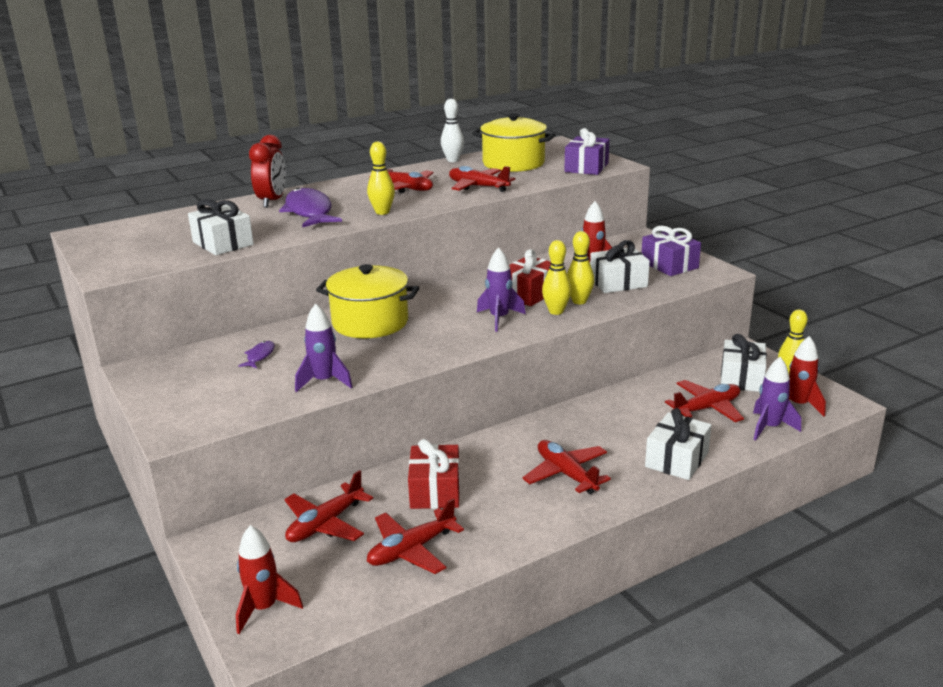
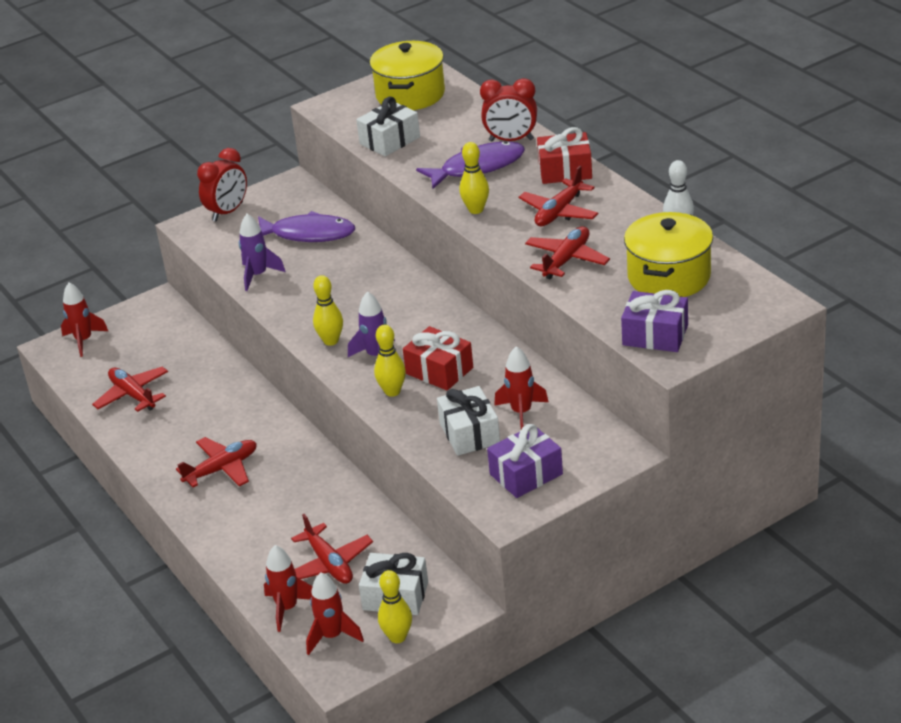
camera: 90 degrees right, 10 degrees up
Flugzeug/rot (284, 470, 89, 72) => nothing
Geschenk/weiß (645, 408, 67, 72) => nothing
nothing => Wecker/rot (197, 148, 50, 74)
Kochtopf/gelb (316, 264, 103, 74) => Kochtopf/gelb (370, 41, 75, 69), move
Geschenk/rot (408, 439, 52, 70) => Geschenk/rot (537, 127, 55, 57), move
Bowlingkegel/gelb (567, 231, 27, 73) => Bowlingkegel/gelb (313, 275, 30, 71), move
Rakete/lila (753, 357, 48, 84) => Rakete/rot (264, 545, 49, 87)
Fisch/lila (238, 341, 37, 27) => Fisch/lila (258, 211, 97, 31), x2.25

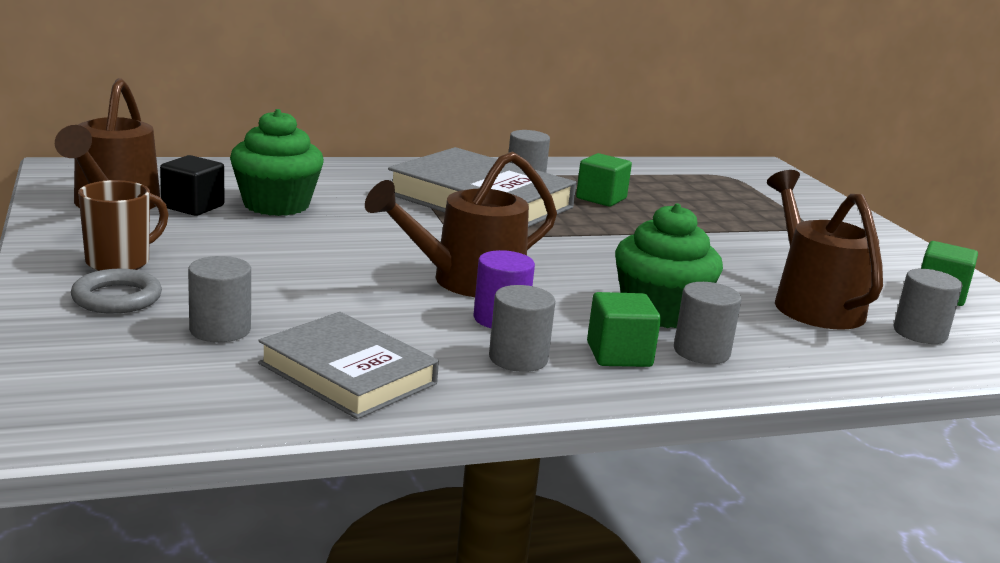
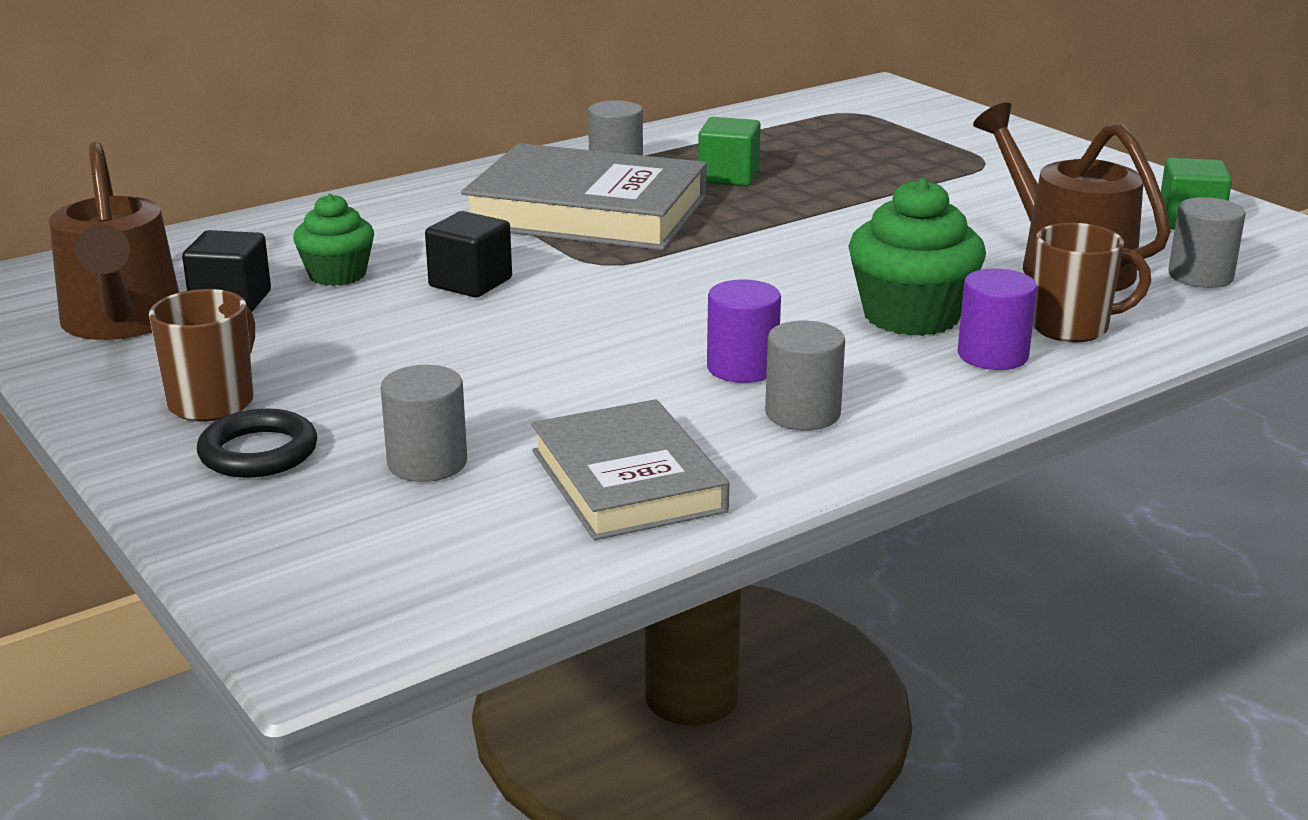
camera: 15 degrees left, 5 degrees up
Gießkanne/braun (365, 151, 192, 146) => nothing
Kubus/grün (587, 292, 74, 75) => nothing
nothing => Kubus/schwarz (425, 211, 87, 86)
nothing => Tasse/braun (1033, 223, 118, 119)
Ring/grau (71, 269, 91, 45) => Ring/schwarz (197, 409, 120, 69)
Vollzylinder/grau (674, 282, 67, 82) => Vollzylinder/lila (958, 268, 79, 102)
Buch/grau (258, 312, 181, 107) => Buch/grau (531, 399, 198, 141), 45 degrees clockwise
Muffin/grün (230, 109, 94, 107) => Muffin/grün (293, 194, 81, 92), x0.62

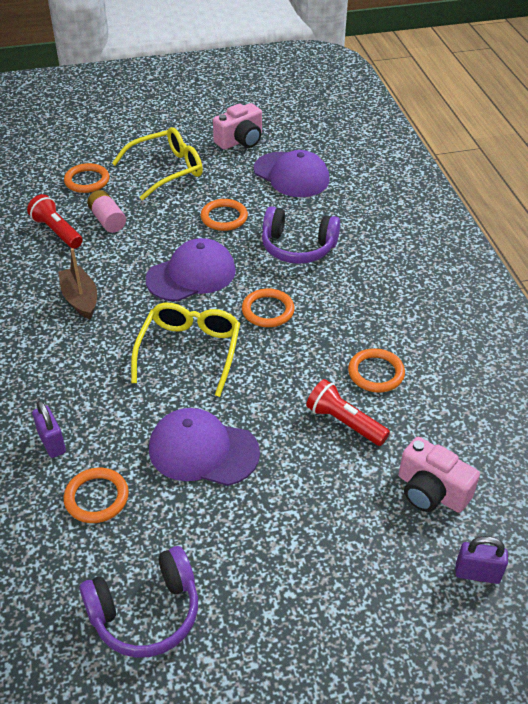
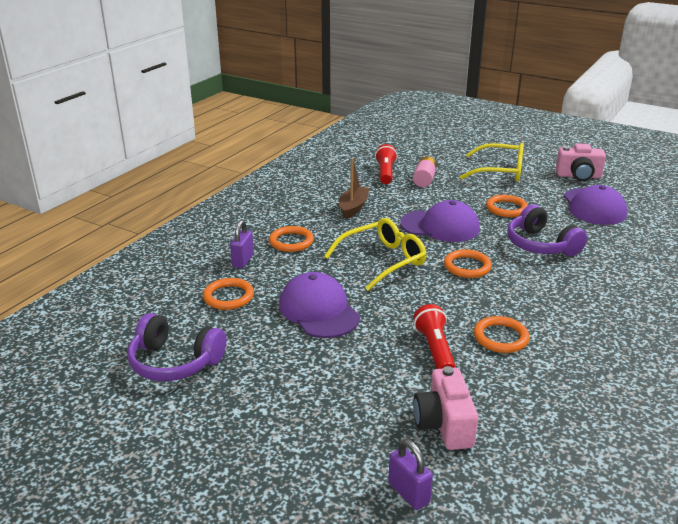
camera: 45 degrees right, 15 degrees down
Ring/orange (64, 163, 45, 30) => Ring/orange (269, 226, 45, 26), move

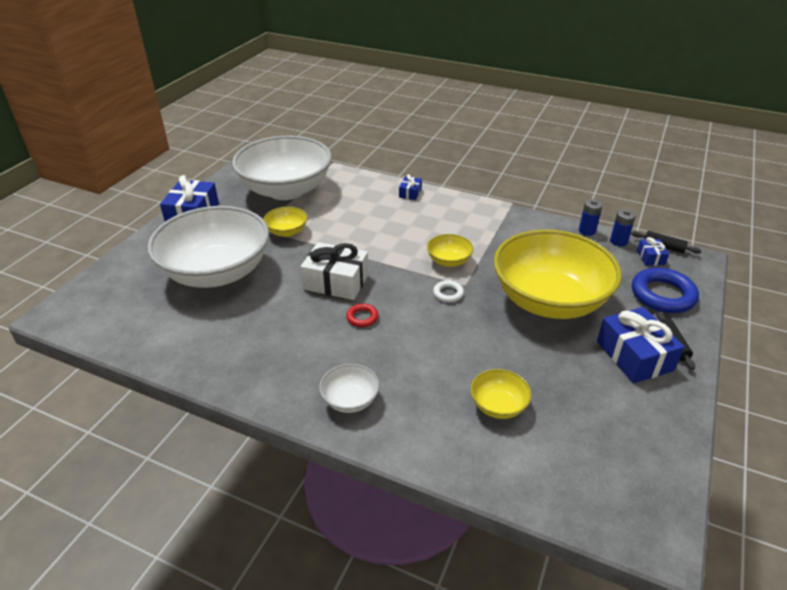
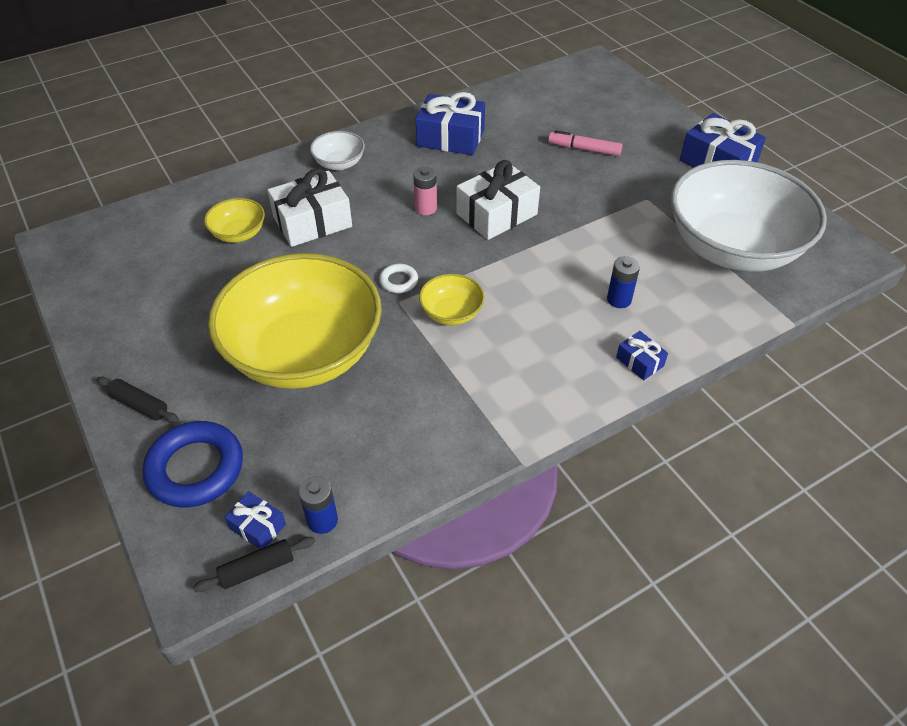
camera: 125 degrees right, 10 degrees up
Schüssel/gelb (263, 207, 44, 30) => nothing
nothing => Geschenk/weiß (268, 168, 84, 79)
Batterie/blau (579, 199, 24, 37) => Batterie/blau (607, 256, 33, 52), move
Geschenk/blau (597, 307, 87, 76) => Geschenk/blau (416, 92, 69, 63), move
Schüssel/weiß (148, 206, 121, 82) => Filzstift/rosa (548, 130, 75, 26)
Ring/rot (346, 303, 32, 24) => Batterie/rosa (413, 167, 24, 48)

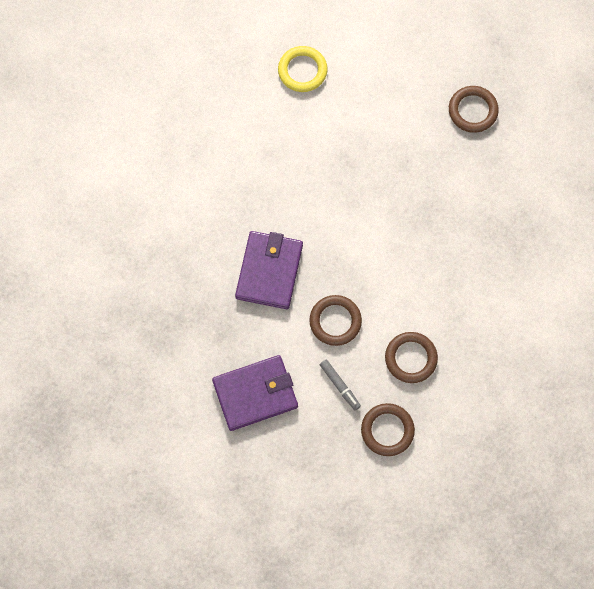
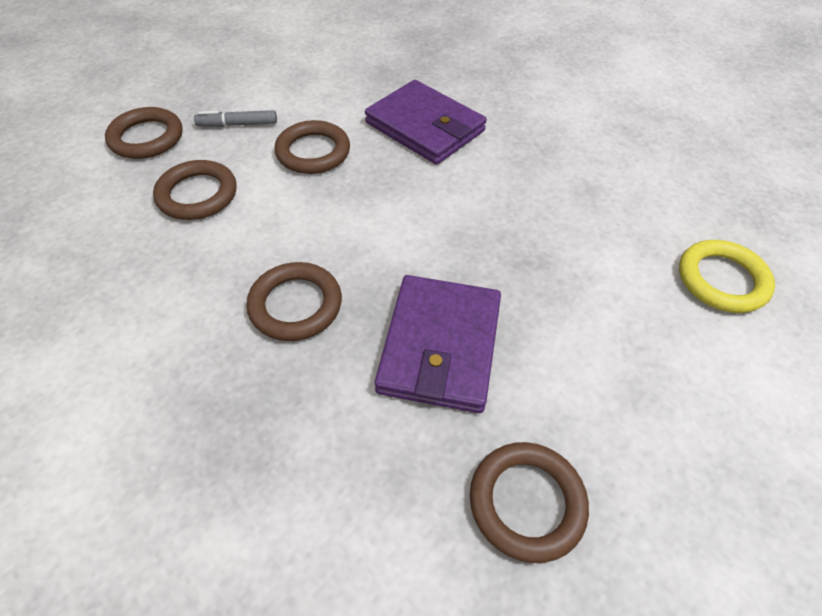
camera: 120 degrees right, 20 degrees down
nothing => Ring/braun (247, 262, 95, 79)
Geldbörse/lila (212, 355, 86, 76) => Geldbörse/lila (375, 275, 126, 138), move

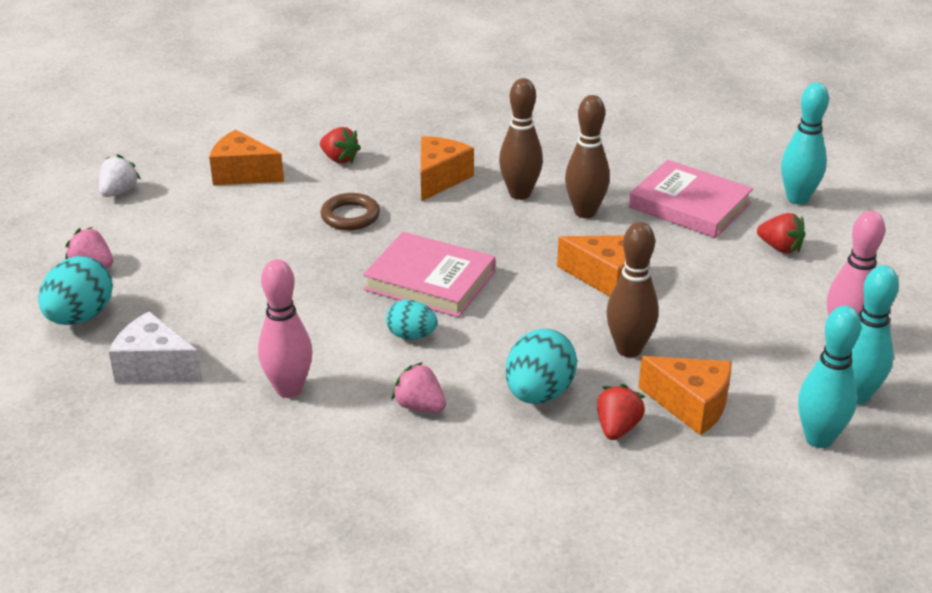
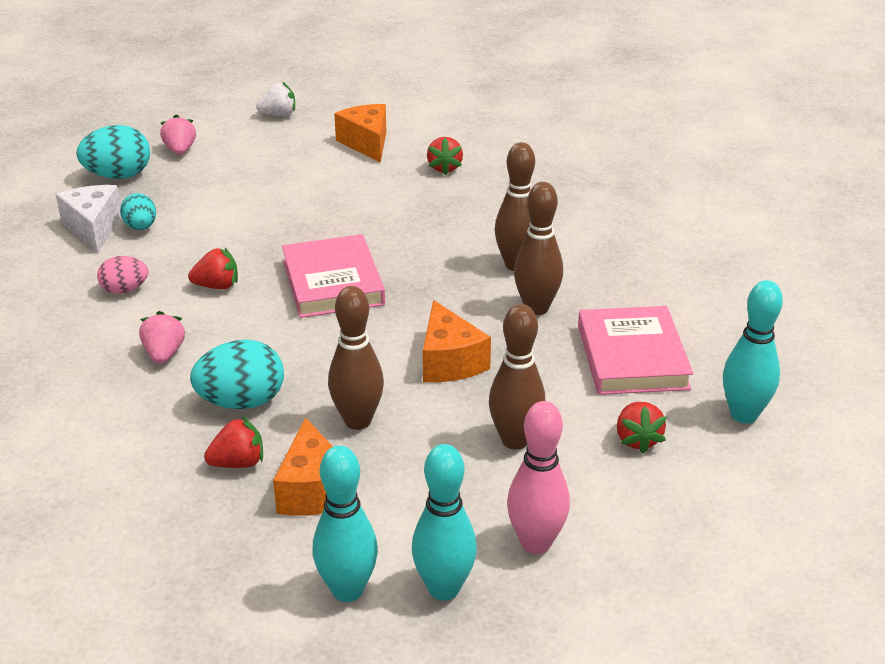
camera: 50 degrees right, 0 degrees up
Ring/braun (321, 193, 59, 37) => nothing
Käse/orange (421, 136, 53, 65) => nothing
nothing => Erdbeere/rot (188, 247, 50, 42)
nothing => Bowlingkegel/braun (489, 304, 56, 146)
Ei/türkis (386, 300, 52, 40) => Ei/türkis (120, 193, 36, 37), move
Bowlingkegel/rosa (258, 259, 54, 139) => Ei/rosa (97, 256, 51, 38)

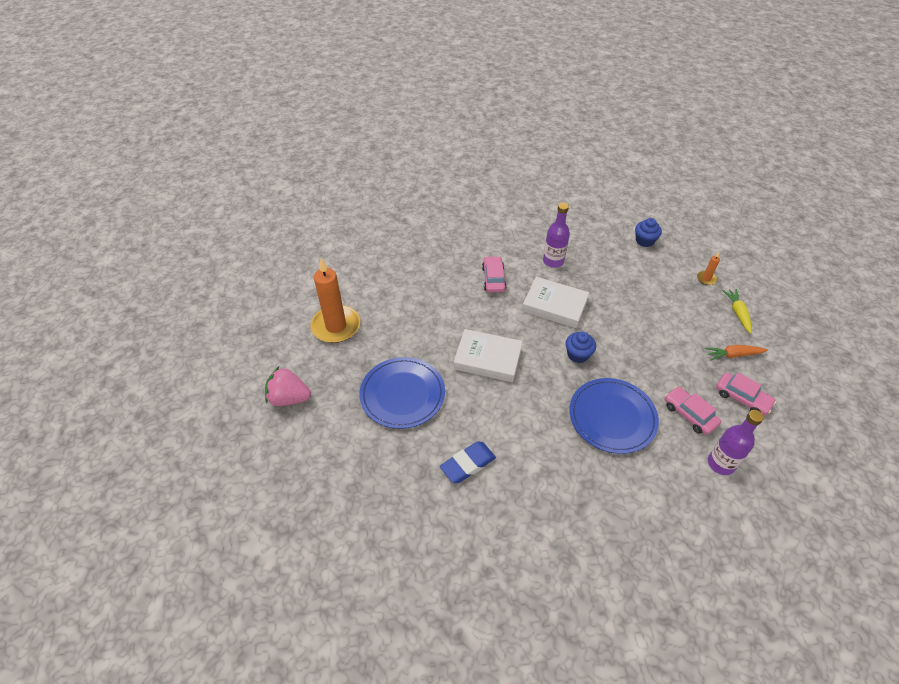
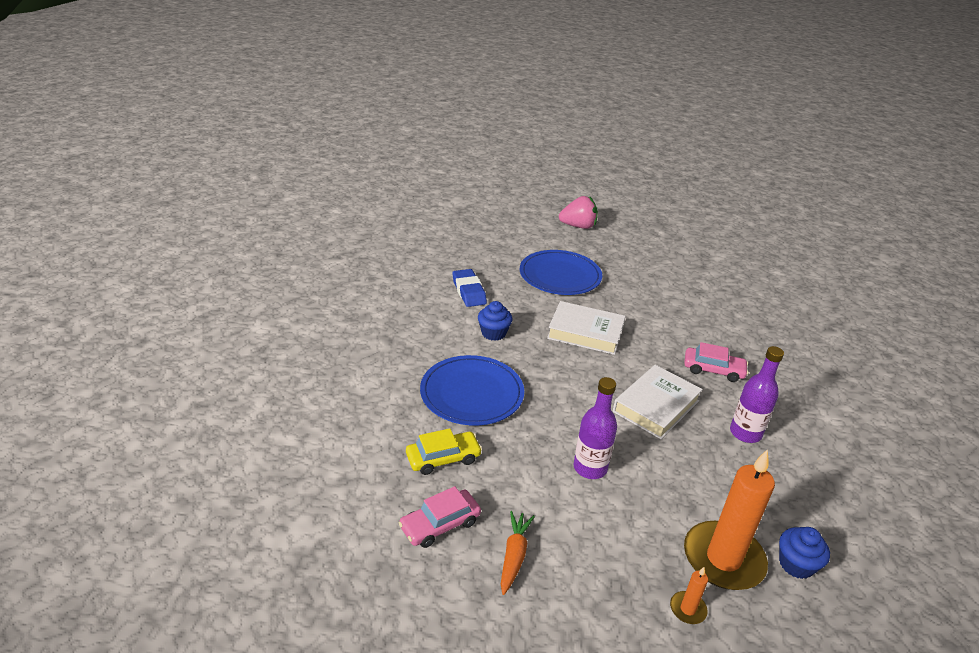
camera: 105 degrees right, 15 degrees down
Karotte/gelb (723, 289, 29, 45) => nothing
Kerze/orange (310, 258, 50, 85) => Kerze/orange (684, 449, 91, 141), move
Muffin/blau (566, 332, 30, 31) => Muffin/blau (478, 301, 35, 40), move
Flasche/lila (708, 410, 56, 65) => Flasche/lila (574, 377, 43, 102), move
Auto/rosa (664, 386, 57, 49) => Auto/gelb (406, 428, 76, 47)
Erdbeere/rosa (265, 367, 46, 39) => Erdbeere/rosa (559, 196, 39, 33), 60 degrees clockwise
Buch/weiß (454, 329, 69, 53) => Buch/weiß (547, 301, 78, 54), 75 degrees clockwise

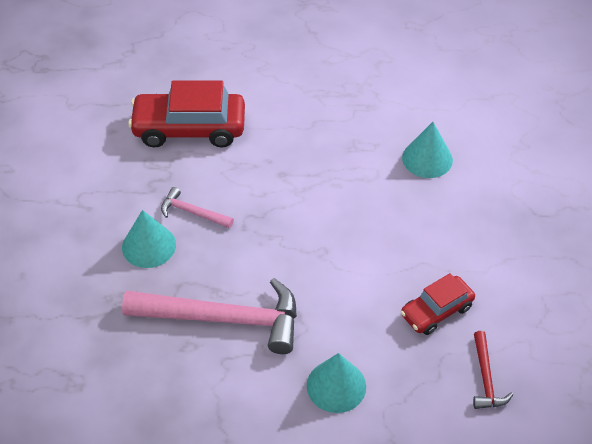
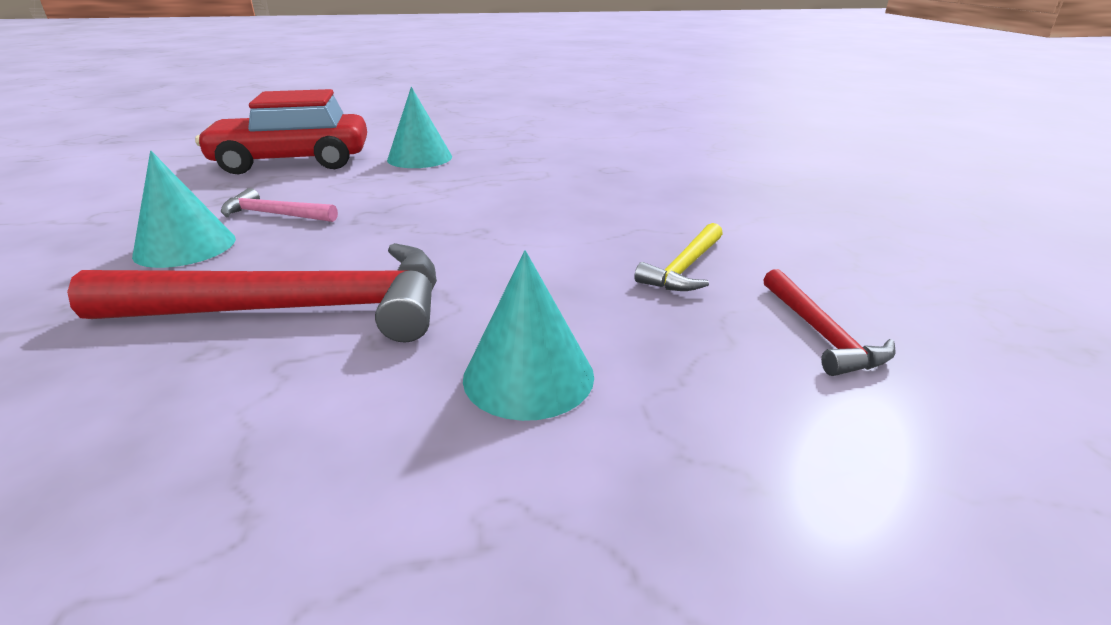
camera: 10 degrees left, 20 degrees down
Kegel/türkis (402, 122, 51, 56) => Kegel/türkis (387, 87, 65, 81), move
Auto/rot (401, 273, 74, 62) => Hammer/gelb (634, 223, 89, 68)
Hammer/rosa (122, 278, 175, 76) => Hammer/rot (67, 243, 370, 100)

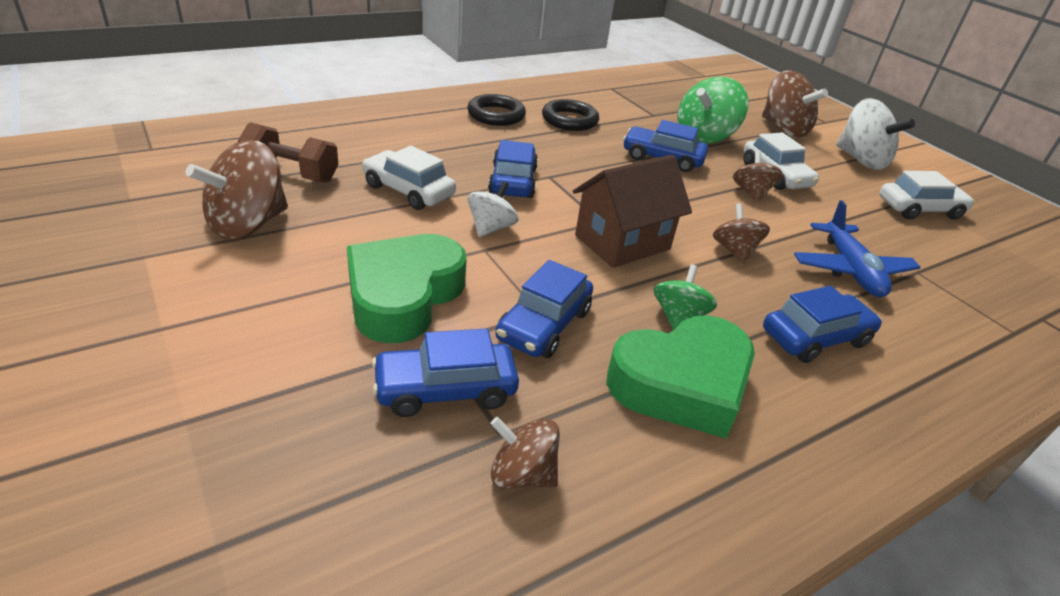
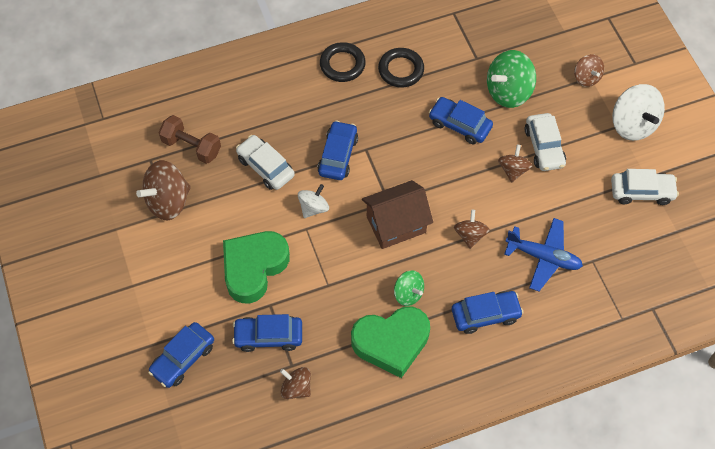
camera: 15 degrees right, 25 degrees up
Auto/blau (495, 260, 98, 98) => Auto/blau (148, 322, 66, 66), move
Kreisel/grün (654, 265, 63, 65) => Kreisel/grün (394, 271, 30, 35), 105 degrees clockwise
Flugzeug/blau (794, 200, 127, 97) => Flugzeug/blau (504, 218, 79, 73), 75 degrees counterclockwise
Kreisel/braun (762, 71, 66, 67) => Kreisel/braun (574, 54, 30, 33), x0.59

